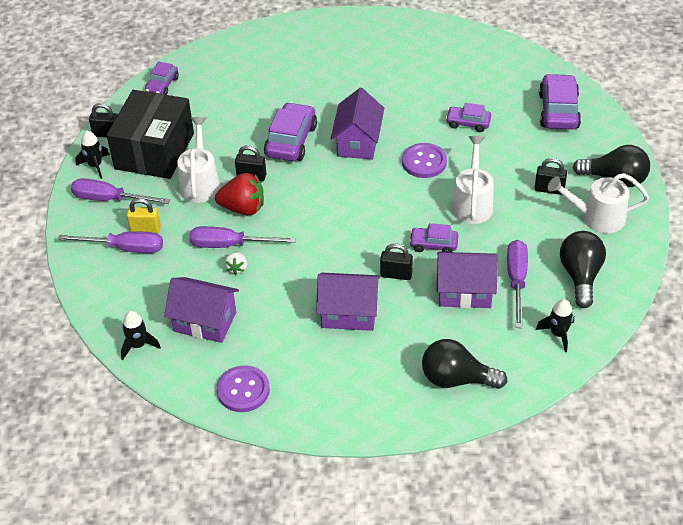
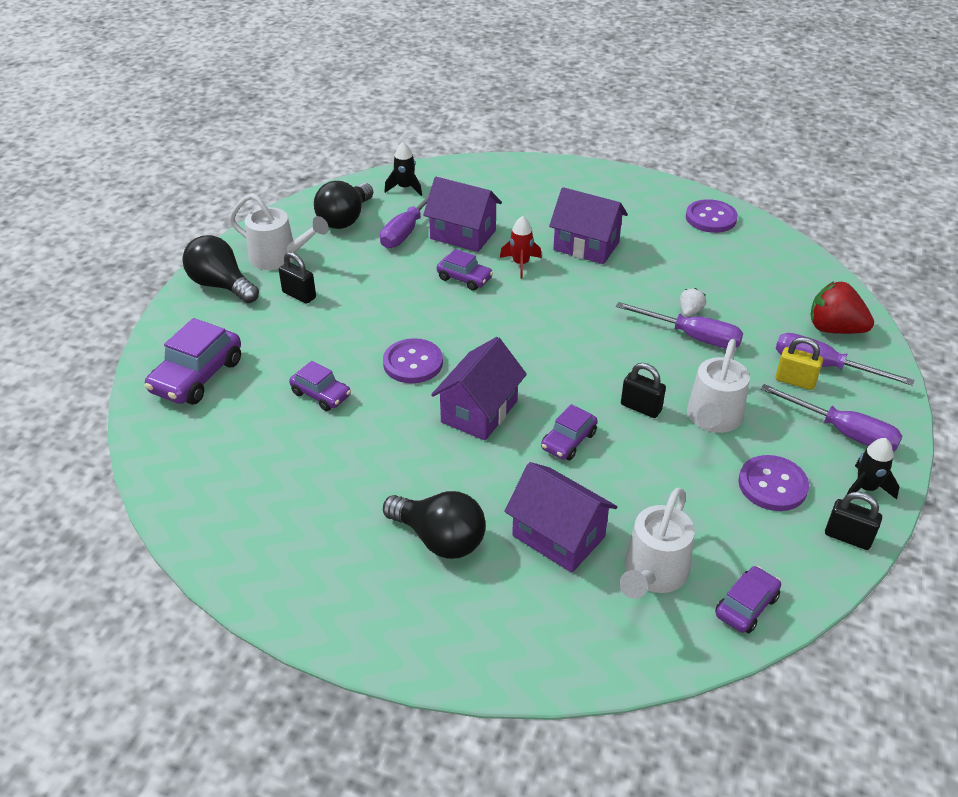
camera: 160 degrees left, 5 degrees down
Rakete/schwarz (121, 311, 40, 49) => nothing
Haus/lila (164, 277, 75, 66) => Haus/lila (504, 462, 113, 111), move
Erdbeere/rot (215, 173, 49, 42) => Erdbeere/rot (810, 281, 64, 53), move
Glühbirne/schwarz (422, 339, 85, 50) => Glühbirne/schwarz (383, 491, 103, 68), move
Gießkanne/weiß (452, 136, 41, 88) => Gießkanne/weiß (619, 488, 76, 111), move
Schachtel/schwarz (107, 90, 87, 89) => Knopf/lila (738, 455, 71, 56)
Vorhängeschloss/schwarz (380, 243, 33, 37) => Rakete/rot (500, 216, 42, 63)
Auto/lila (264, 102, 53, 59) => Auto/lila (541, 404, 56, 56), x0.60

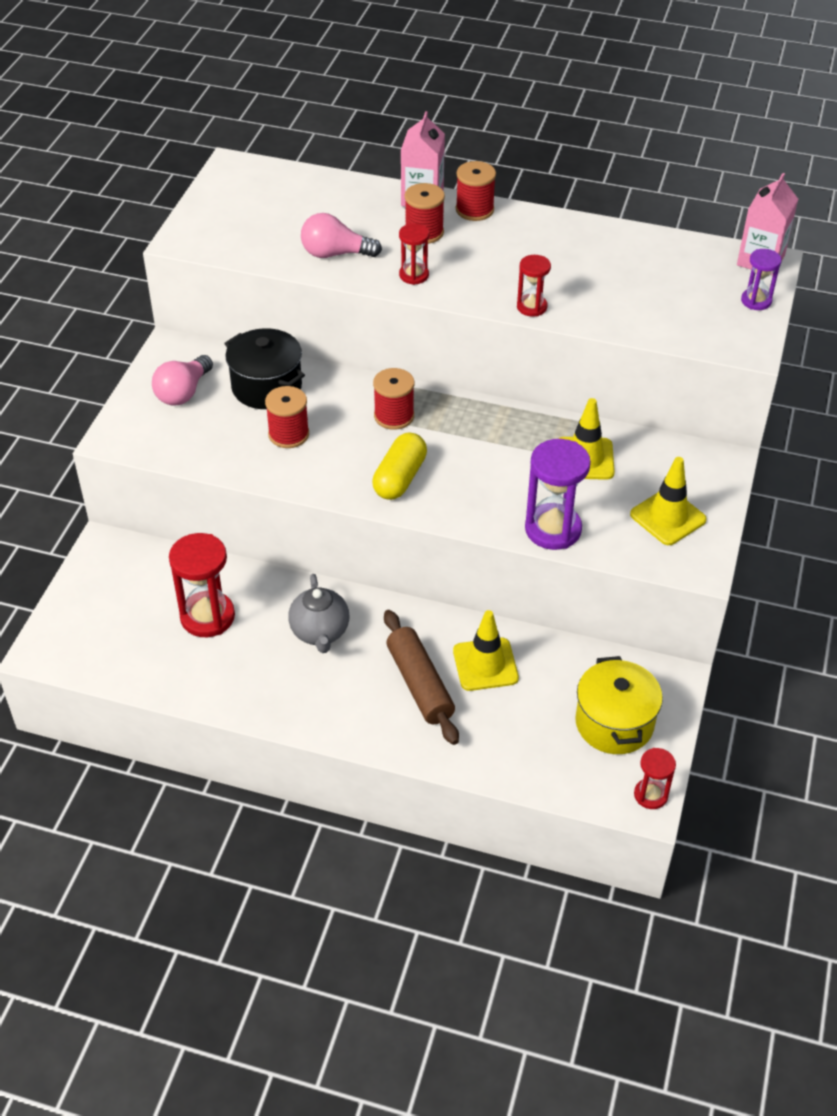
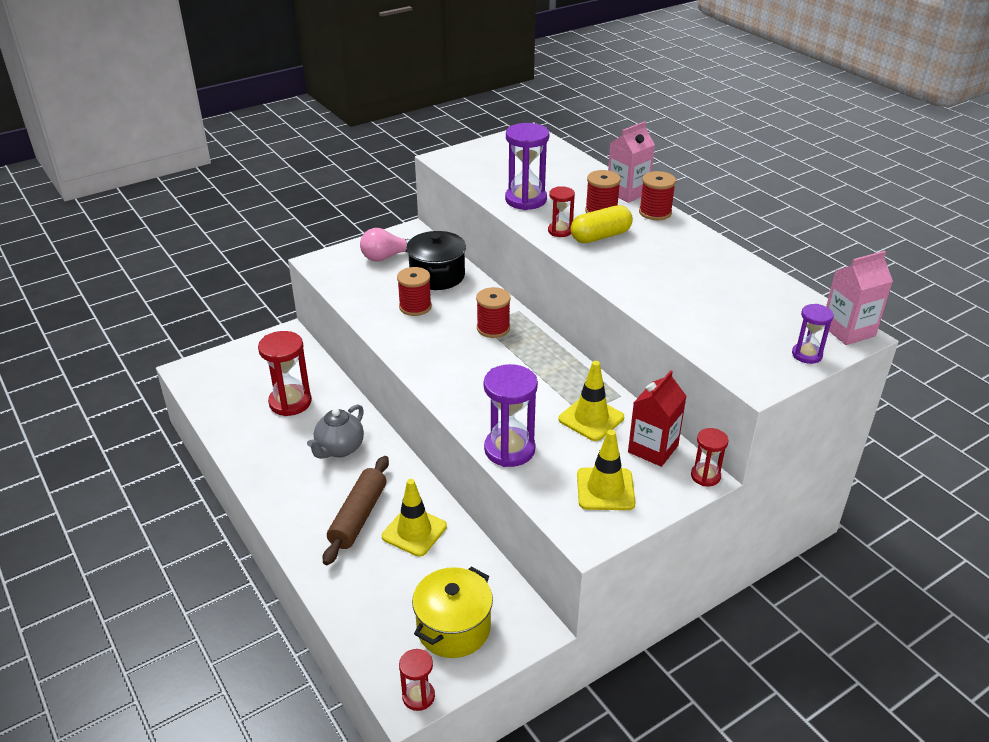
camera: 40 degrees right, 10 degrees down
nothing => Getränkekarton/rot (628, 370, 58, 97)
Kapsel/gelb (372, 432, 55, 68) => Kapsel/gelb (571, 205, 62, 38), move
Sanduhr/rot (517, 255, 34, 62) => Sanduhr/rot (691, 428, 37, 58), move
Glühbirne/rosa (301, 213, 81, 45) => Sanduhr/lila (505, 123, 44, 87)

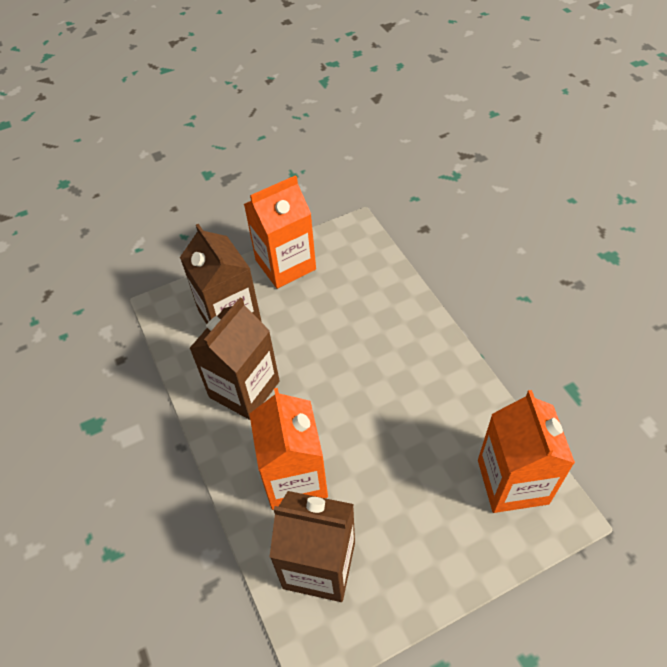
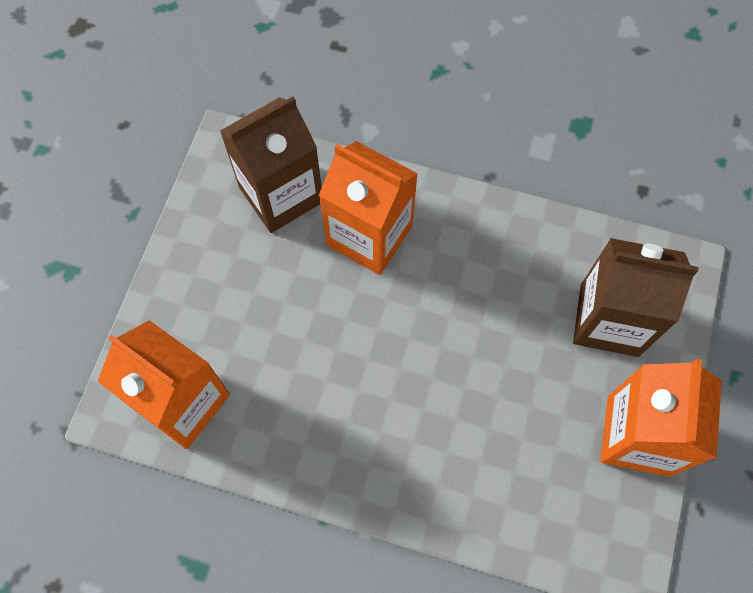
camera: 130 degrees right, 15 degrees up
Getränkekarton/braun (189, 298, 91, 122) => nothing

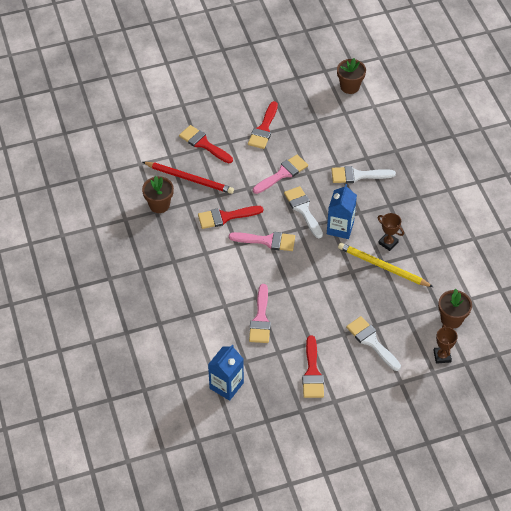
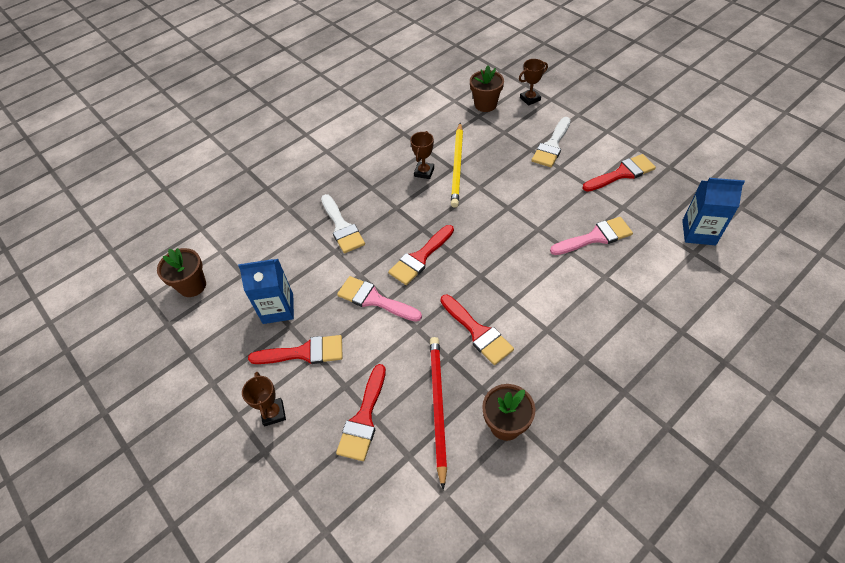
camera: 110 degrees left, 0 degrees up
Pinsel/rosa (229, 232, 66, 19) => nothing
nothing => Pokal/braun (242, 372, 44, 54)
Getränkekarton/blau (327, 184, 30, 55) => Getränkekarton/blau (238, 259, 56, 65), move
Pinsel/weiß (284, 186, 39, 52) => Pinsel/rot (388, 225, 66, 60)

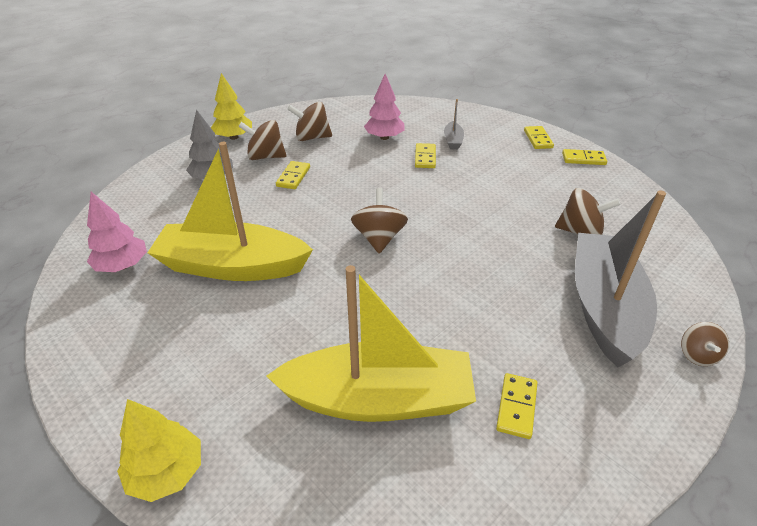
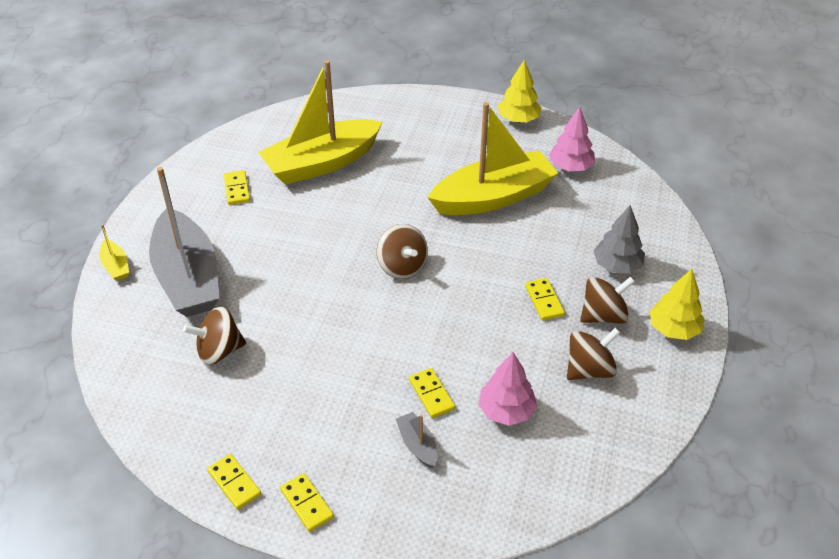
camera: 150 degrees right, 5 degrees up
Baum/gelb (117, 399, 84, 103) => Baum/gelb (498, 60, 44, 63), move
Kreisel/braun (681, 322, 48, 44) => Boot/gelb (100, 224, 29, 57)
Dominostein/gelb (562, 149, 45, 16) => Dominostein/gelb (207, 454, 54, 56), 75 degrees clockwise

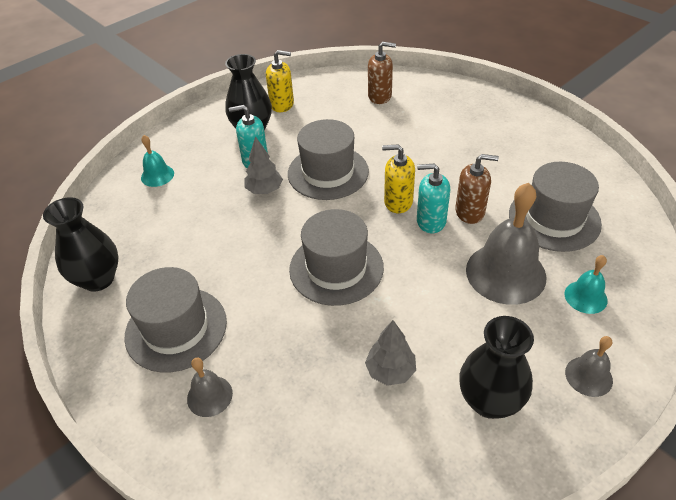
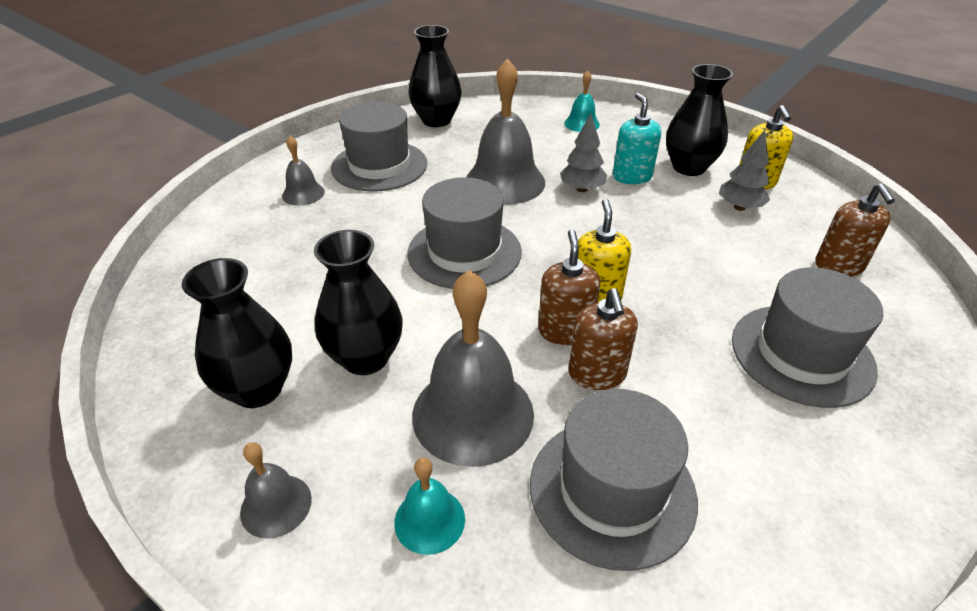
camera: 80 degrees right, 5 degrees down
nothing => Vase/schwarz (314, 230, 89, 145)
nothing => Glocke/grau (466, 58, 79, 147)
Hut/grau (288, 119, 81, 81) => Hut/grau (732, 268, 151, 140), move
Baum/grau (365, 320, 51, 66) => Baum/grau (719, 130, 51, 81), move
Seifenspender/türkis (417, 163, 33, 70) => Seifenspender/braun (538, 229, 62, 116)

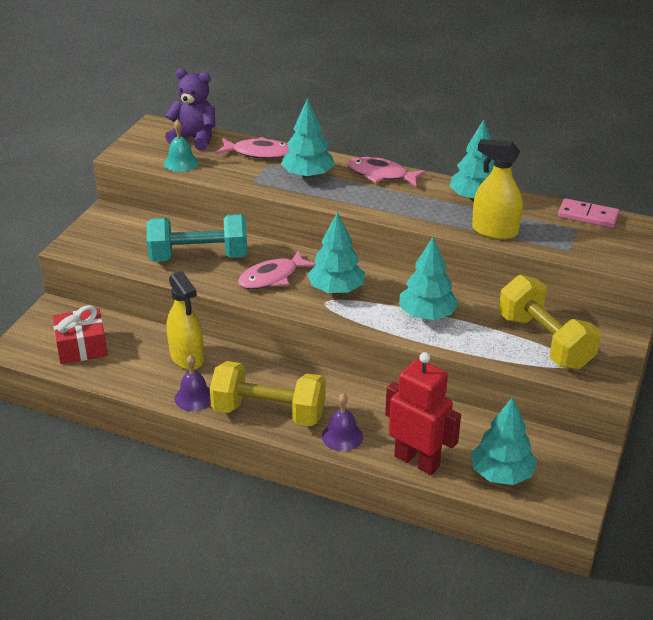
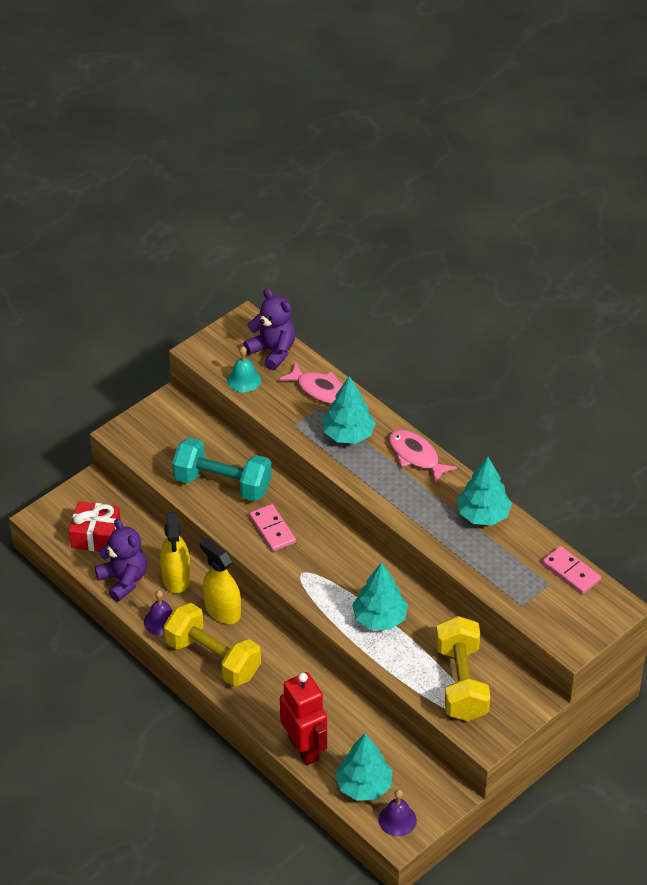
camera: 25 degrees right, 10 degrees up
Baum/türkis (307, 212, 58, 82) => nothing
nothing => Teddybär/lila (95, 519, 52, 83)
Glocke/lila (322, 393, 41, 58) => Glocke/lila (378, 789, 39, 47), move
Sprühflasche/gelb (472, 139, 51, 100) => Sprühflasche/gelb (200, 538, 41, 86), move
Fisch/rosa (238, 251, 78, 38) => Dominostein/rosa (249, 504, 47, 48)

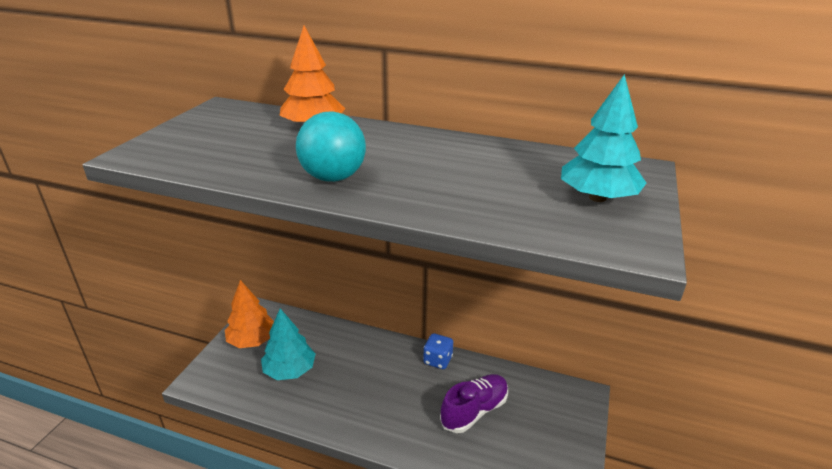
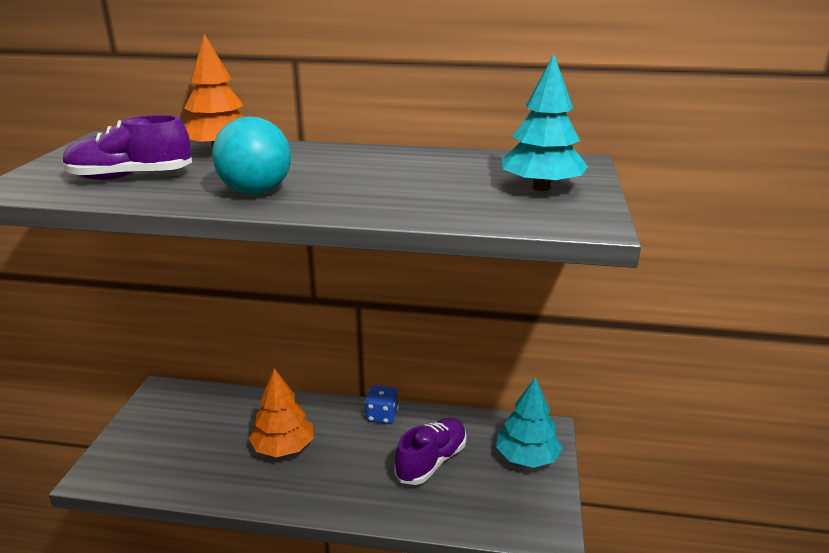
camera: 10 degrees left, 5 degrees down
nothing => Schuh/lila (63, 115, 129, 65)
Baum/orange (225, 280, 49, 68) => Baum/orange (249, 368, 65, 89), move
Baum/türkis (261, 308, 55, 72) => Baum/türkis (496, 377, 66, 91), move

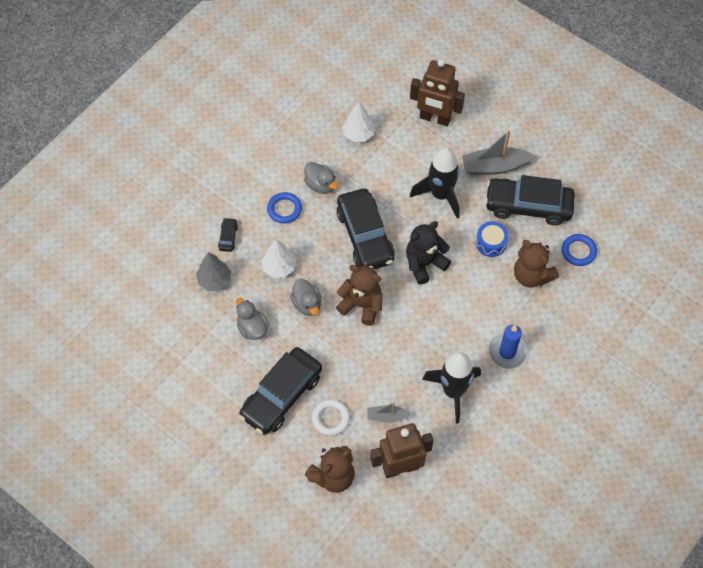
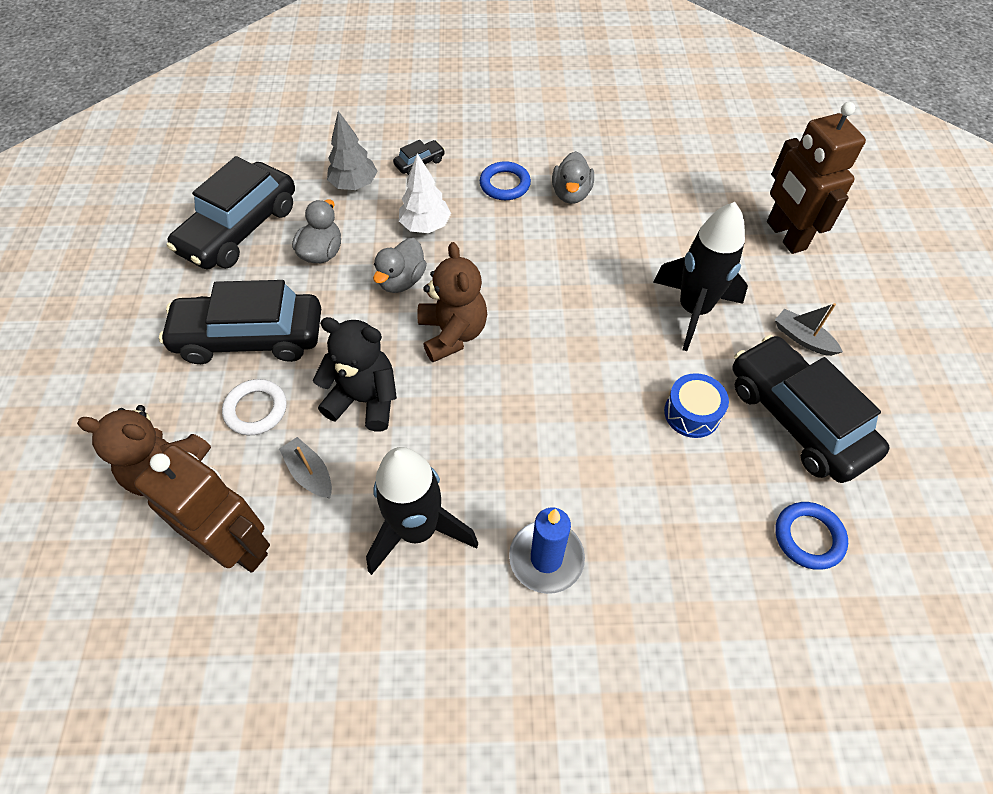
camera: 50 degrees right, 5 degrees down
Baum/weiß (342, 102, 33, 40) => nothing
Teddybär/braun (514, 240, 45, 48) => nothing
Auto/schwarz (337, 188, 58, 81) => Auto/schwarz (167, 156, 128, 113), move
Teddybär/schwarz (406, 221, 45, 64) => Teddybär/schwarz (313, 317, 84, 114), move
Boot/grau (462, 130, 72, 45) => Boot/grau (775, 303, 68, 53), x0.56

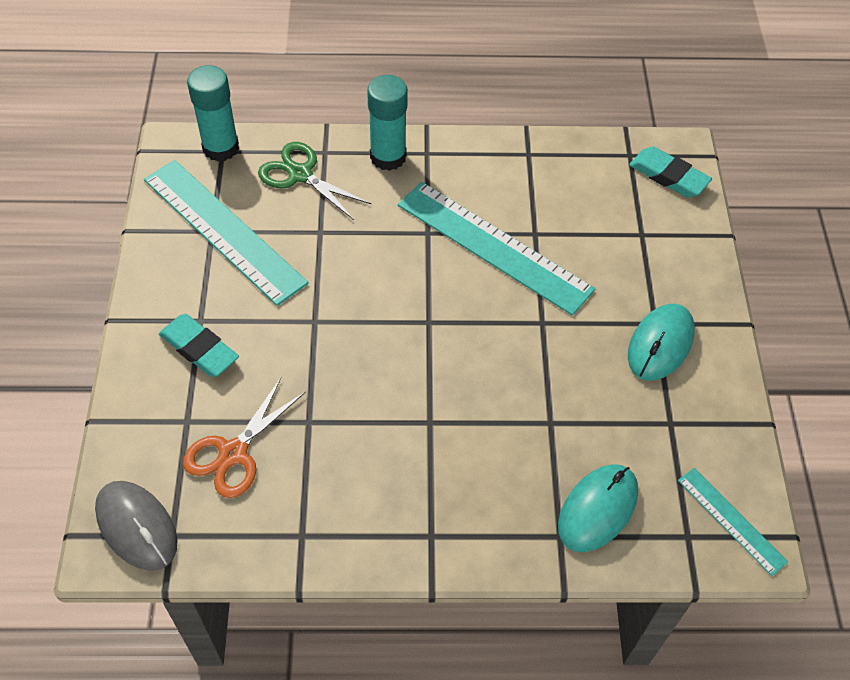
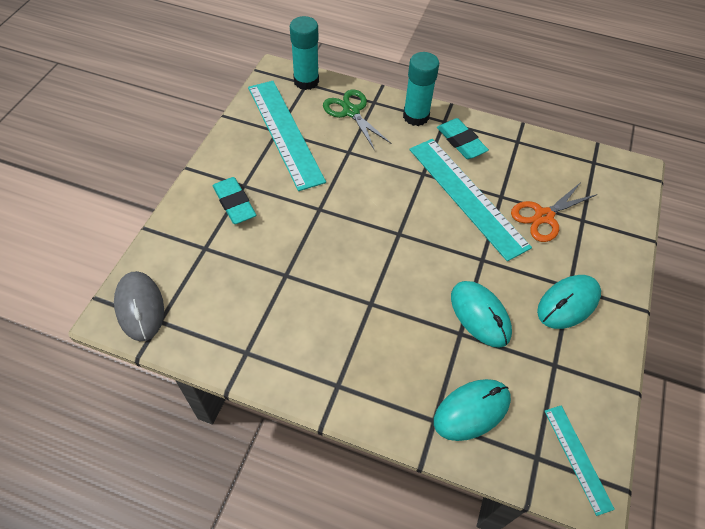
camera: 20 degrees right, 0 degrees up
nothing => Computermaus/türkis (451, 281, 61, 67)
Schere/orange (183, 378, 123, 120) => Schere/orange (511, 182, 87, 60), move
Radiergummi/türkis (629, 146, 83, 52) => Radiergummi/türkis (437, 118, 52, 41), move

